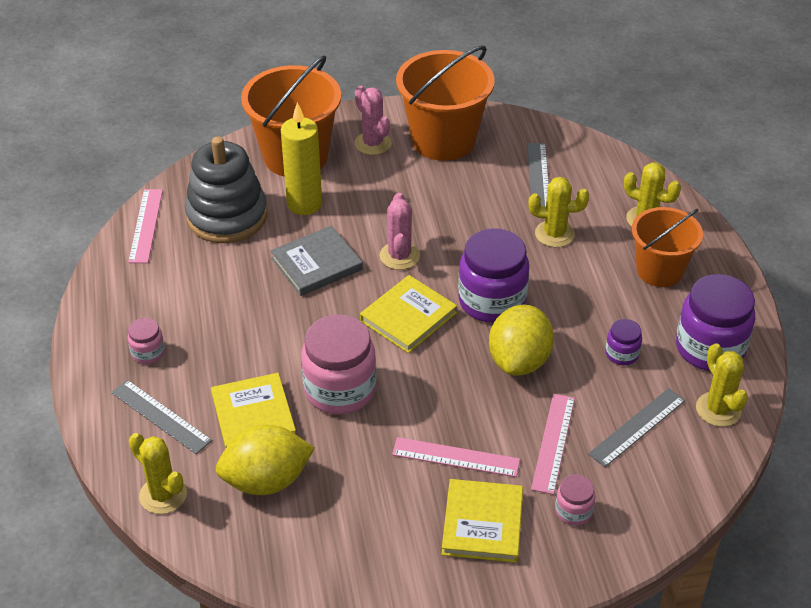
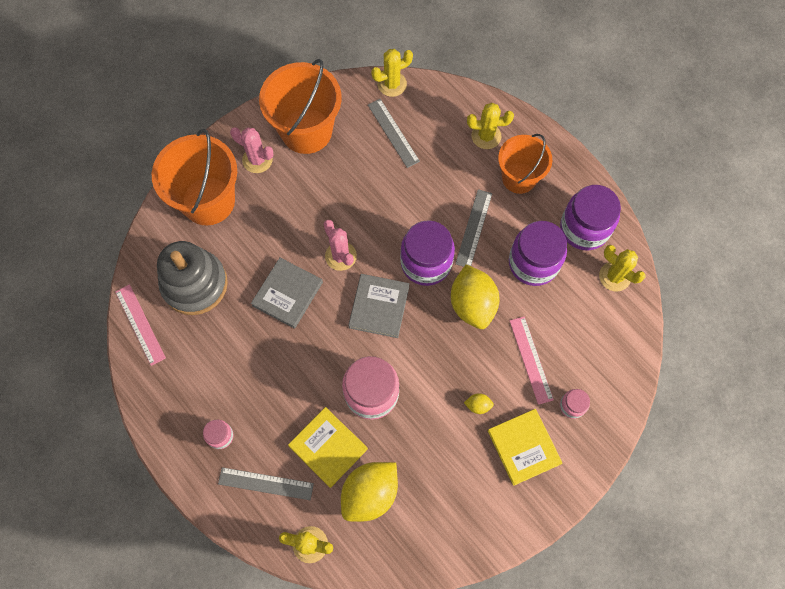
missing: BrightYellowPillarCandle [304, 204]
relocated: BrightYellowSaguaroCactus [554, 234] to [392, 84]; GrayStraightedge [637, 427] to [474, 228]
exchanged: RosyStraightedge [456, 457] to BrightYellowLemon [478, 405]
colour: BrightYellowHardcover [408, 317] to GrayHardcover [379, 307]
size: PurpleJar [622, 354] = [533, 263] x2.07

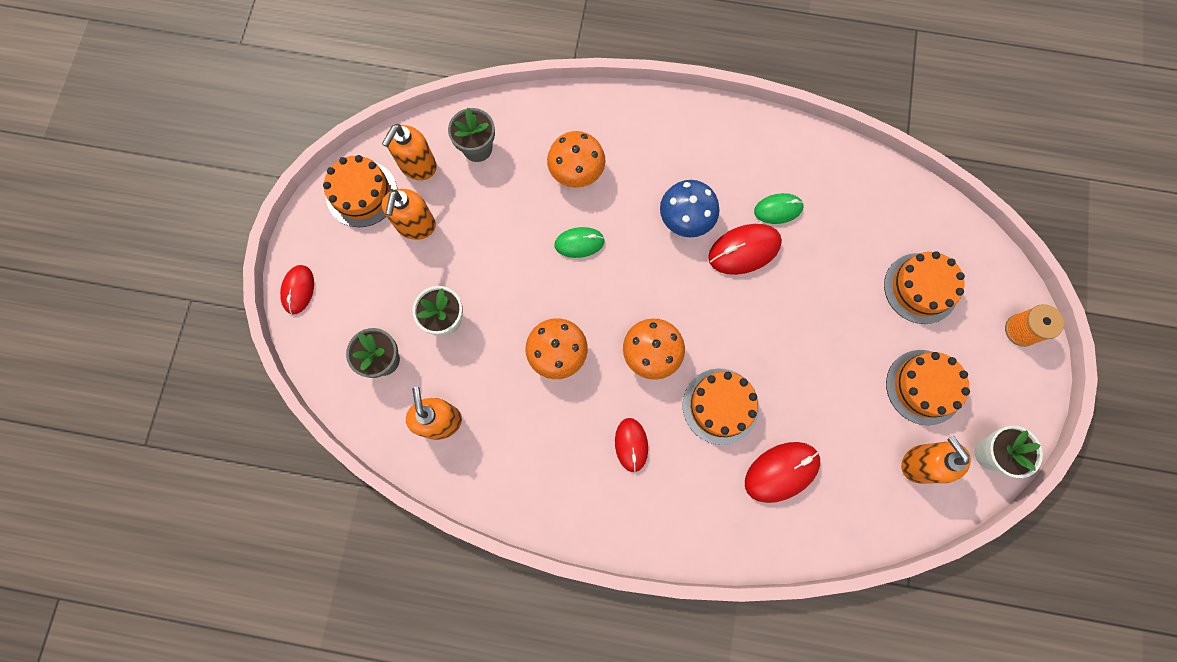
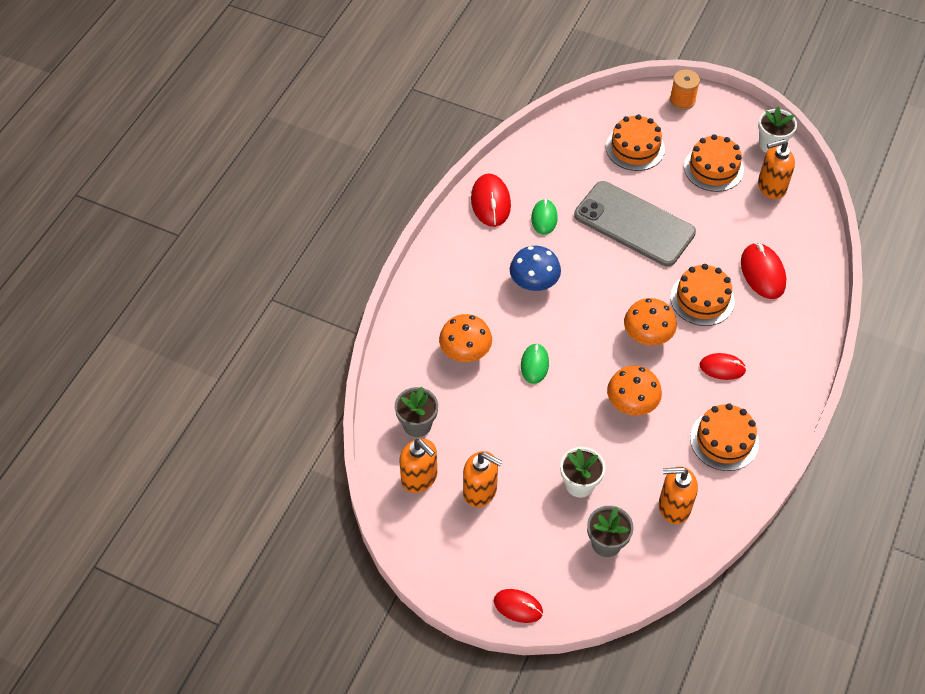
appeared: GrayMobilePhone [634, 224]
relocated: OrangeCake [361, 193] to [724, 440]; RedComputerMouse [744, 250] to [490, 202]

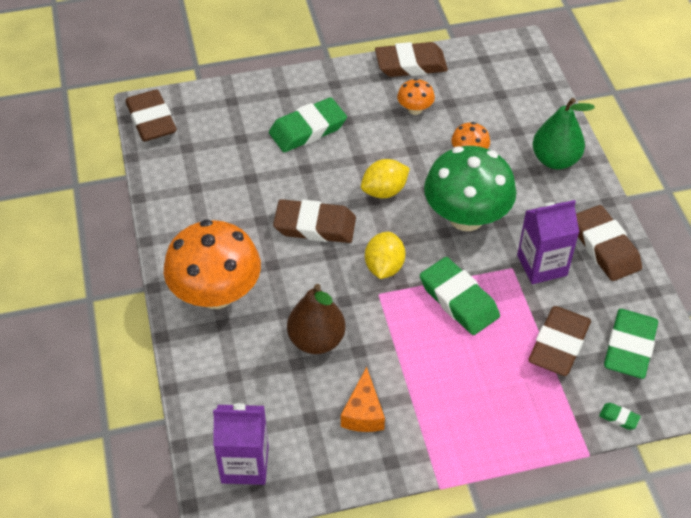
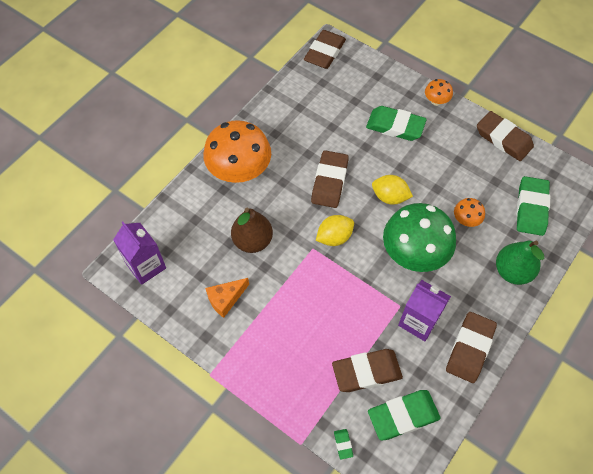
relocated: OrangeToadstool [415, 109] to [436, 101]; EmeraldGumEraser [459, 300] to [531, 208]
spun: BrownGumEraser [315, 226] = [329, 182] 45 degrees clockwise

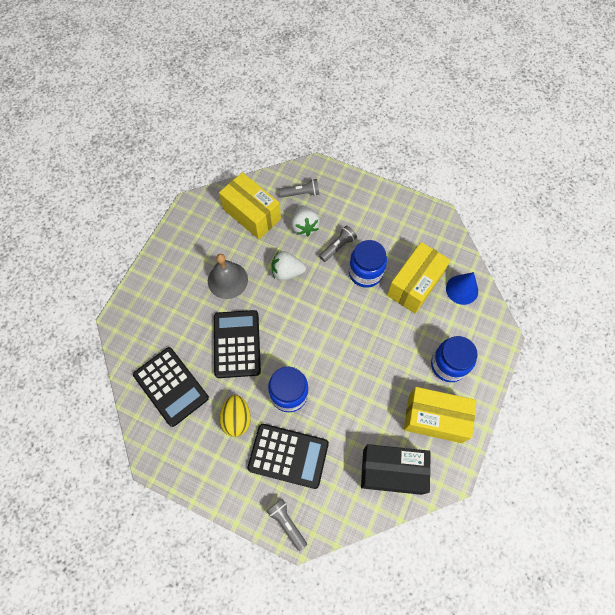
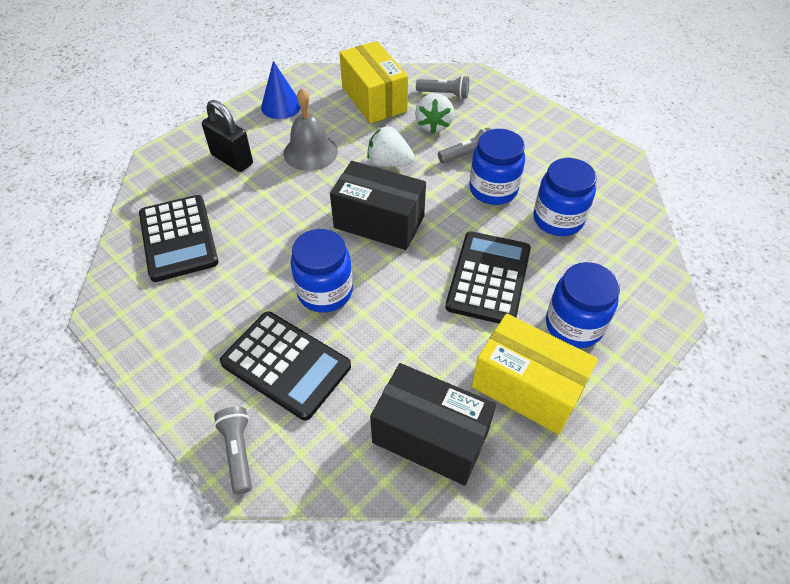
missing: BrightYellowEgg [237, 419]
appeared: JetBlackPadlock [232, 159]; JetBlackPackage [379, 222]
relocated: RoyalBlueCone [462, 289] to [281, 106]; JetBlackCalculator [237, 344] to [488, 278]
exchanged: BrightYellowPackage [415, 284] to RoyalBlueJar [558, 219]

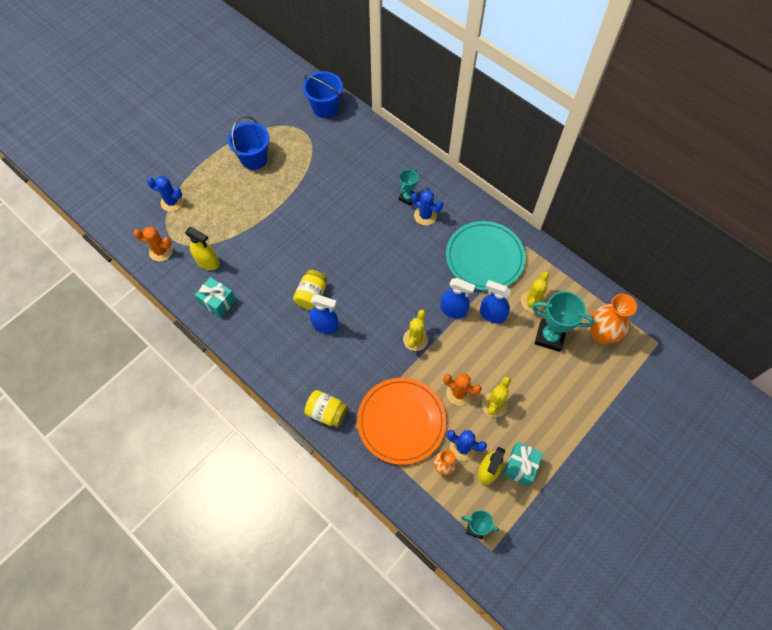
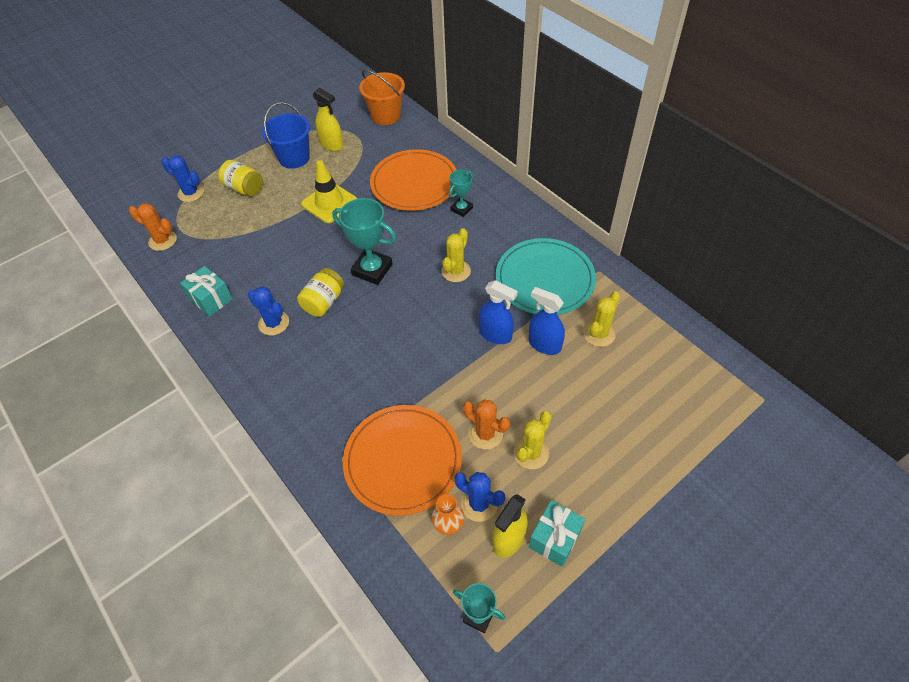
missing: OrangeFlowerVase [601, 334]; RoyalBlueSprayer [325, 325]
appeared: OrangeFlatDish [414, 183]; BrightYellowRoadCone [329, 203]
relocated: RoyalBlueSaguaroCactus [425, 216] to [274, 323]; BrightYellowSprayer [208, 262] to [332, 145]; AquaTrophy [549, 336] to [372, 270]; BrightYellowSaguaroCactus [415, 339] to [456, 271]; BrightYellowJar [327, 412] to [244, 188]
colour: RoyalBlueSandBucket [325, 108] to OrangeSandBucket [386, 116]

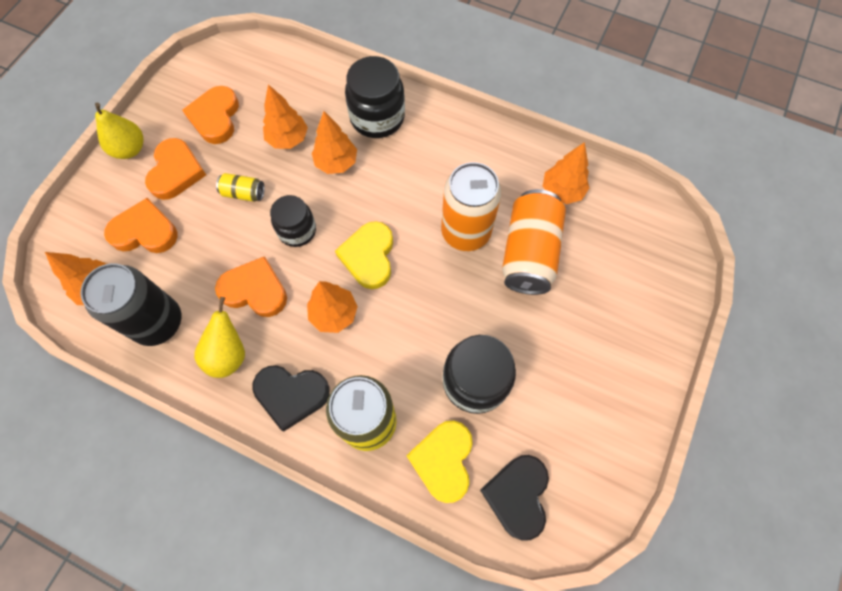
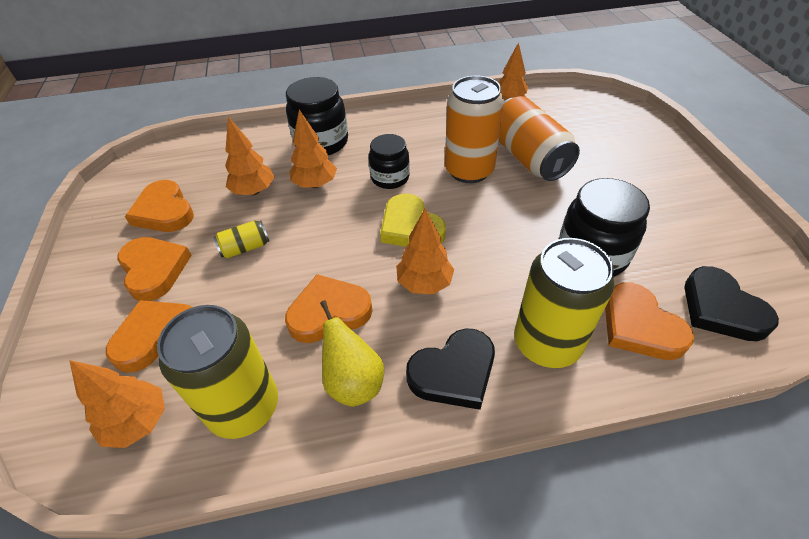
missing: BrightYellowToyPear [130, 149]
relocated: JetBlackJar [297, 230] to [390, 178]
colour: JetBlackSodaCan [158, 322] to BrightYellowSodaCan [244, 407]; BrightYellowLoveHeart [443, 461] to OrangeLoveHeart [639, 326]

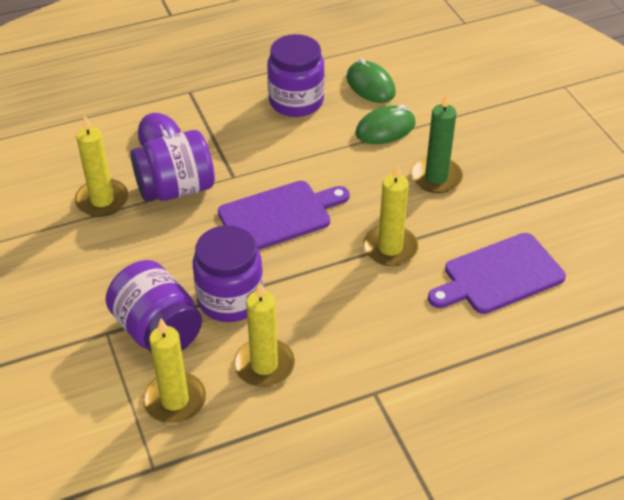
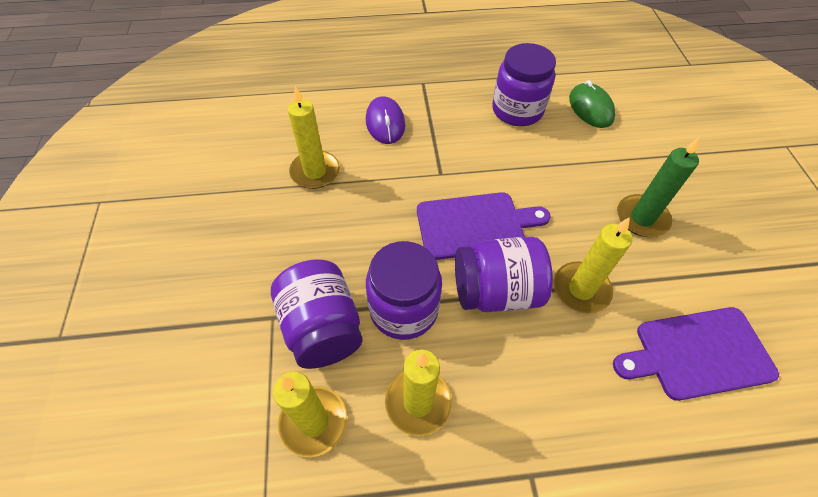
missing: EmeraldComputerMouse [385, 129]
relocated: PurpleJar [176, 189] to [496, 291]

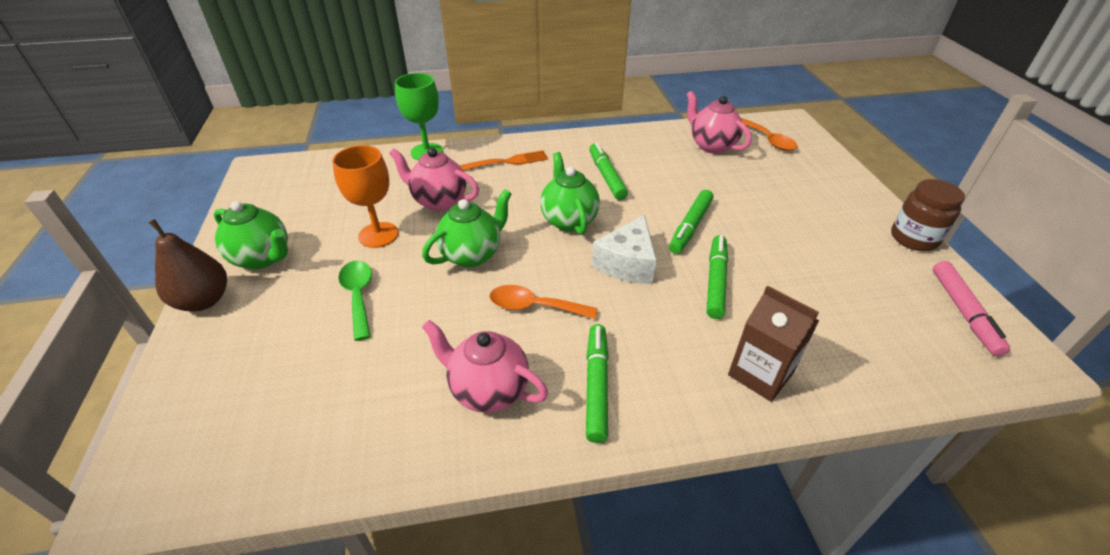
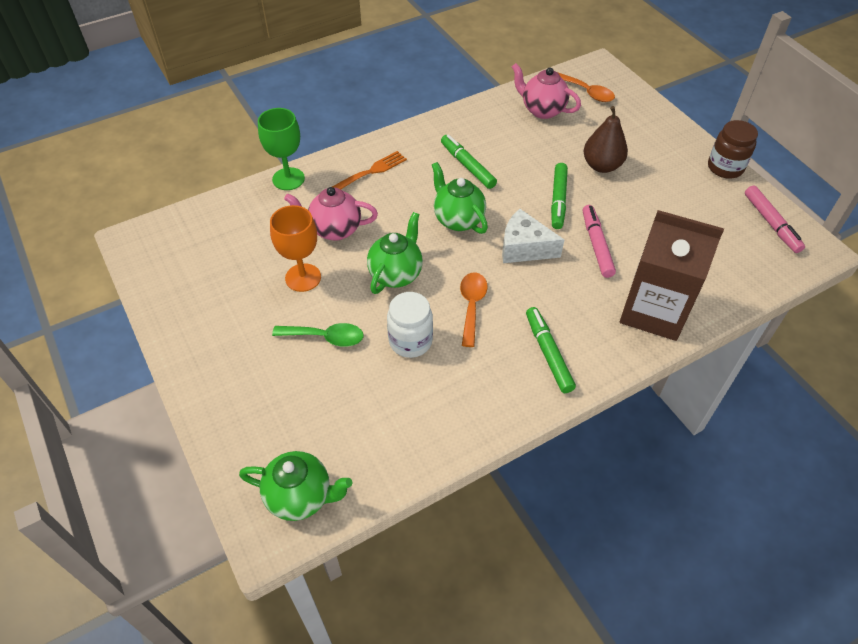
missing: RosyTeapot [488, 390]
appeared: WhiteJar [410, 341]
relocated: EmeraldTeapot [263, 258] to [301, 497]; BrownToyPear [204, 301] to [602, 166]
colour: EmeraldMarker [716, 281] to RosyMarker [596, 245]
spun: WhiteCheese [627, 263] = [524, 248] 105 degrees clockwise; EmeraldTablespoon [358, 296] = [326, 337] 135 degrees clockwise; OrangeTablespoon [534, 306] = [472, 305] 105 degrees clockwise
size: BrownJuiceCarton [760, 374] = [653, 311] x1.63

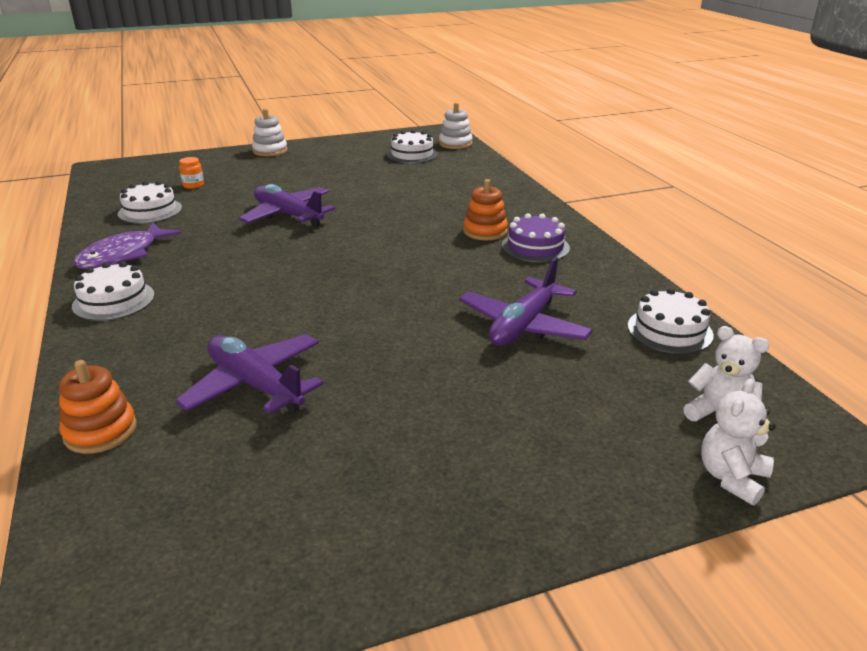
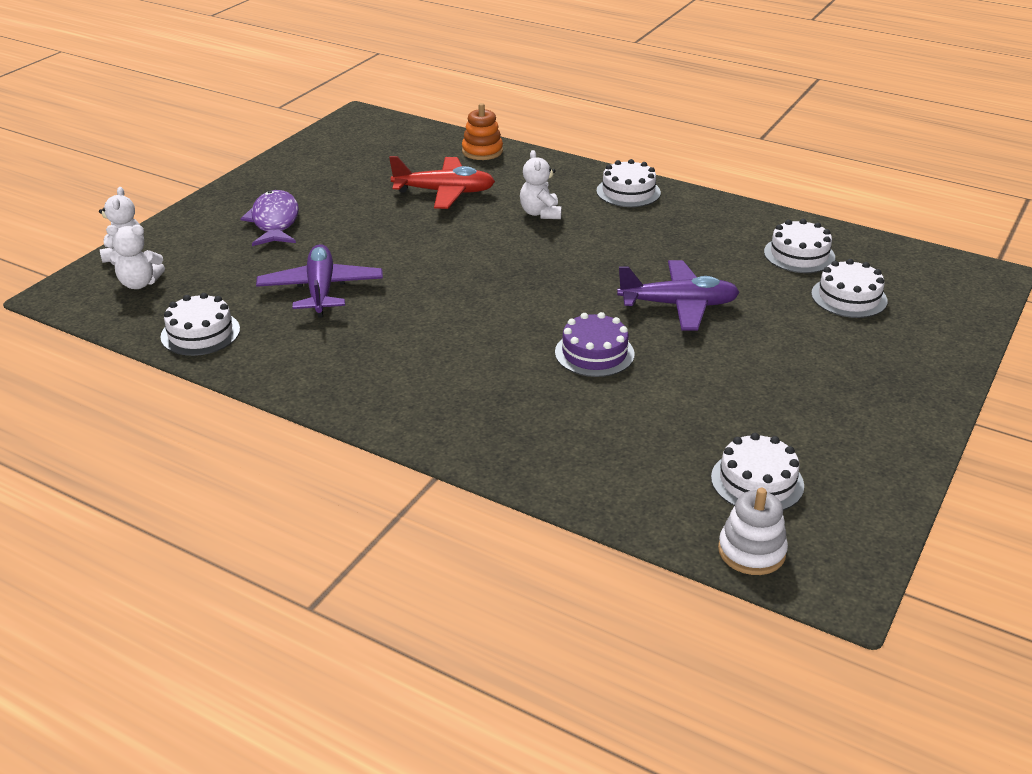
missing: WhiteStackingRings [270, 151]; OrangeStackingRings [485, 231]
appeared: WhiteTeddyBear [540, 213]
relocated: PurpleCake [535, 247] to [594, 353]; PurpleFish [123, 255] to [275, 221]
exchanged: OrangeJar [193, 185] to WhiteCake [849, 297]
colour: PurpleAeroplane [255, 385] to RedAeroplane [444, 192]

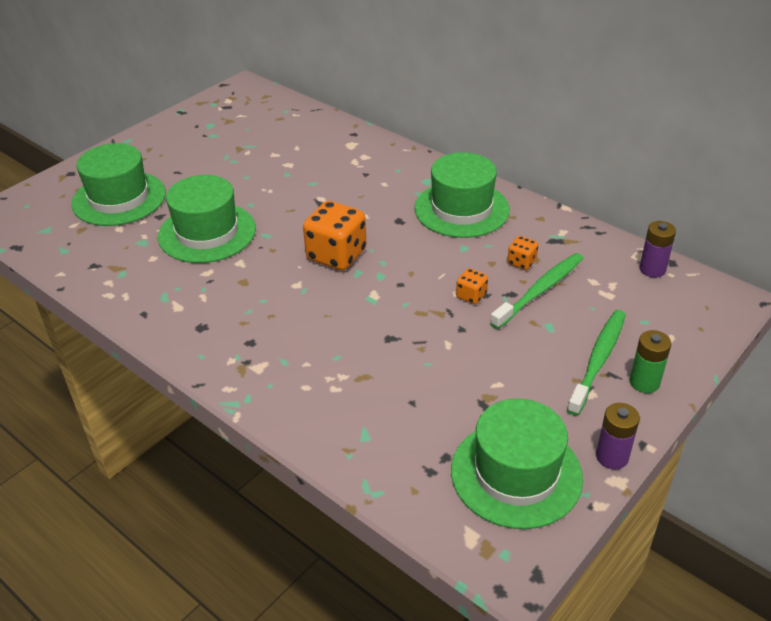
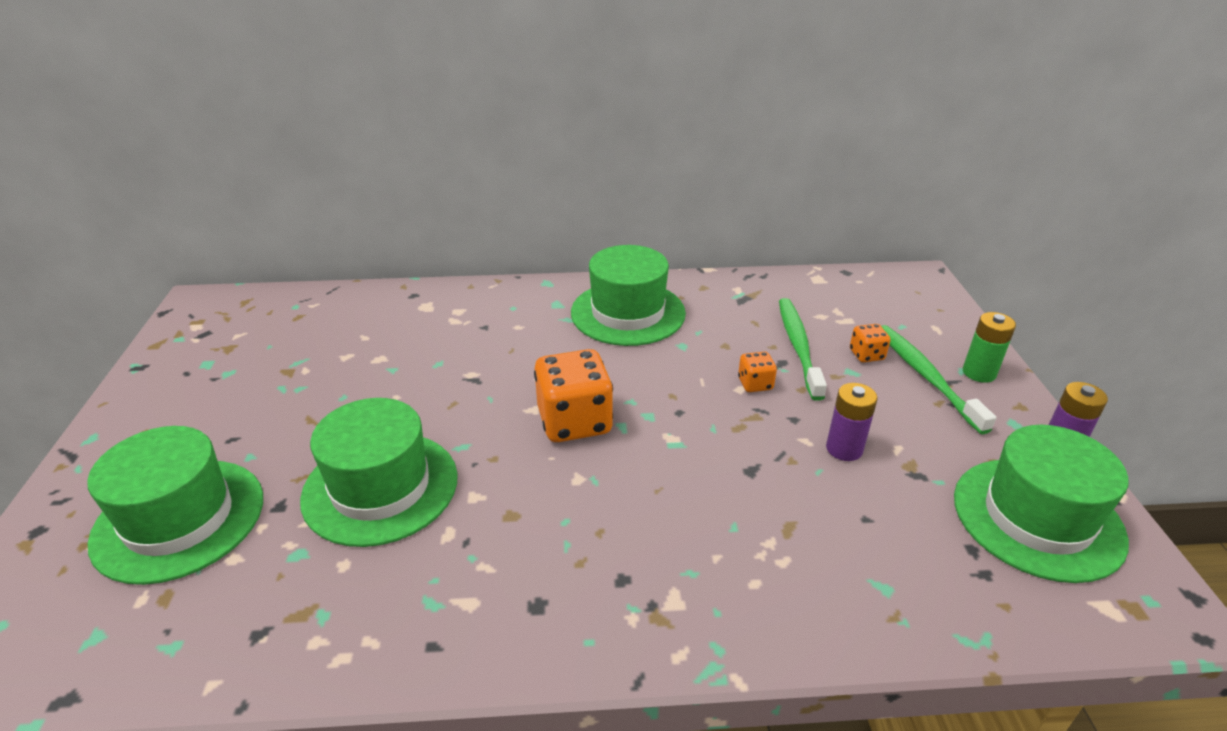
relocated: PurpleAaBattery [652, 269] to [844, 449]; OrangeDie [521, 262] to [866, 355]

